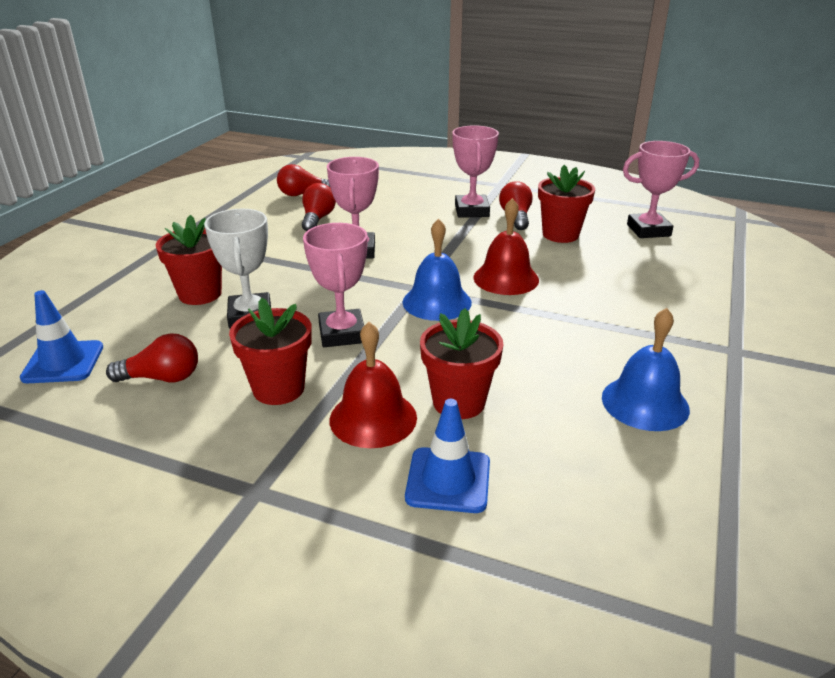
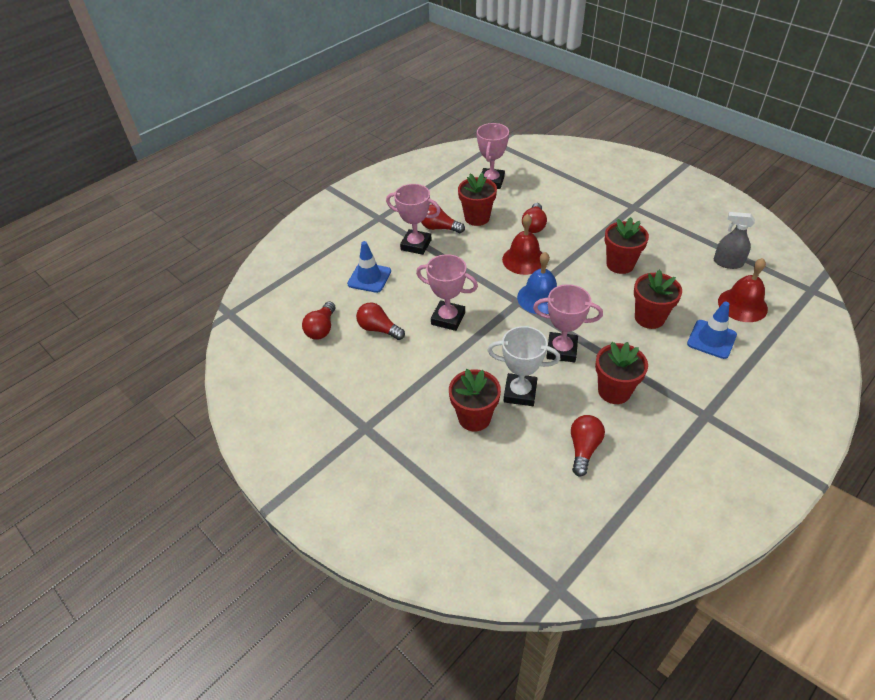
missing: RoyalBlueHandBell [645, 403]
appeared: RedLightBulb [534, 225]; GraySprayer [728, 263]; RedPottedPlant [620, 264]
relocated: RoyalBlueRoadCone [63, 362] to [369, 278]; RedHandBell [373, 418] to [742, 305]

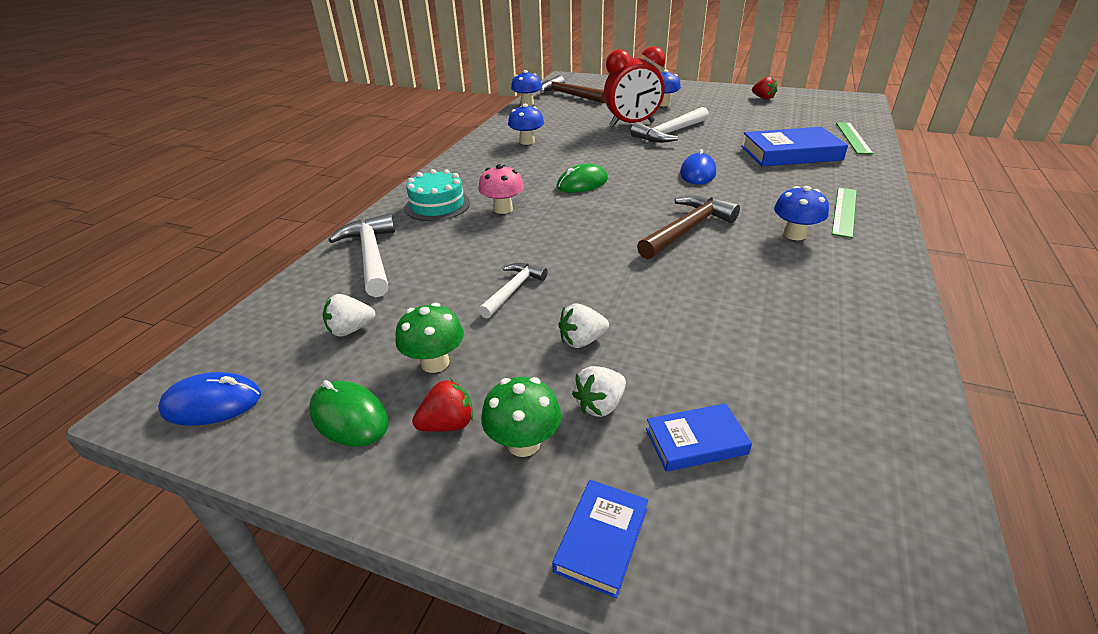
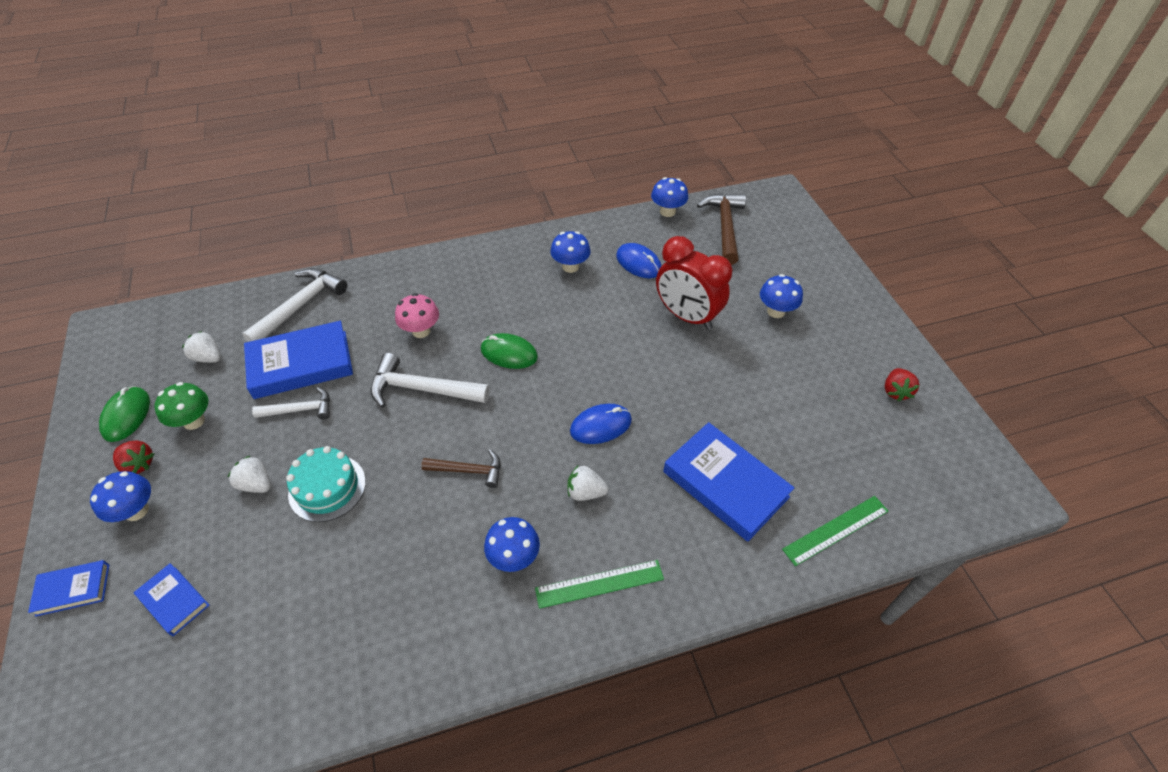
appeared: RoyalBlueHardcover [301, 364]
relocated: WhiteClawHammer [670, 133] to [422, 389]; AquaCake [437, 205] to [327, 487]; WhiteToyStrawberry [600, 405] to [585, 492]; RoyalBlueComputerMouse [212, 403] to [638, 263]
colour: EmeraldToadstool [523, 443] to RoyalBlueToadstool [136, 510]
size: BrownClawHammer [687, 229] = [468, 470] x0.61

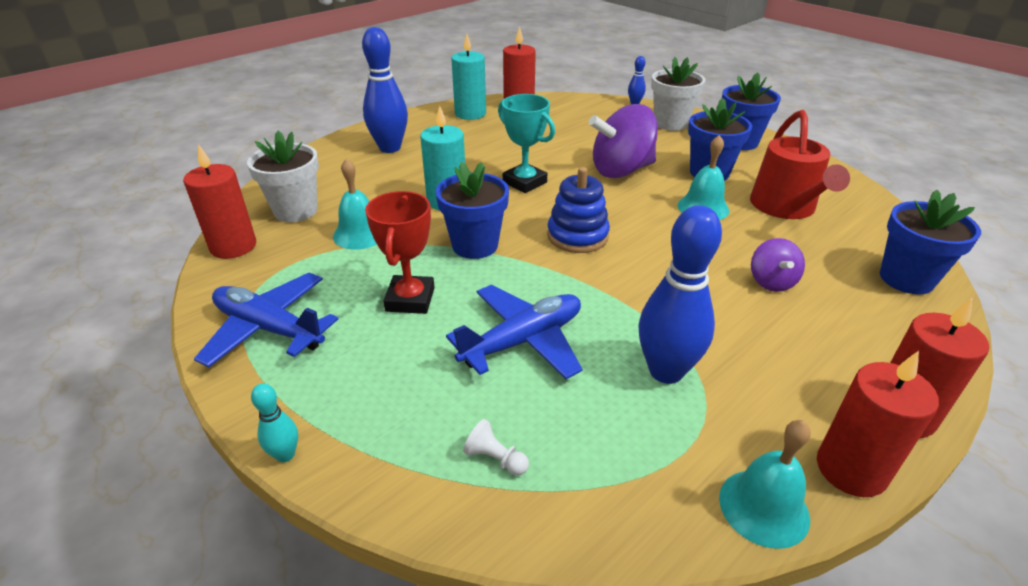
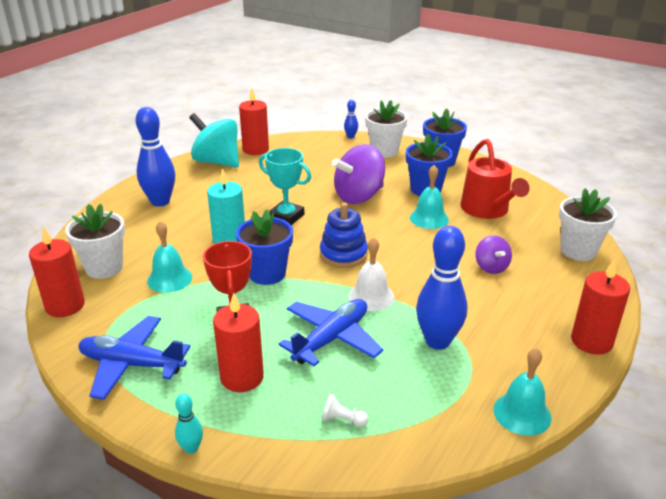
appeared: WhiteHandBell [371, 296]
relocated: RedPillarCandle [851, 469] to [242, 377]
exchanged: AquaPillarCandle [470, 114] to AquaWhirligig [217, 162]
colour: RoyalBluePottedPlant [906, 279] to WhitePottedPlant [578, 251]

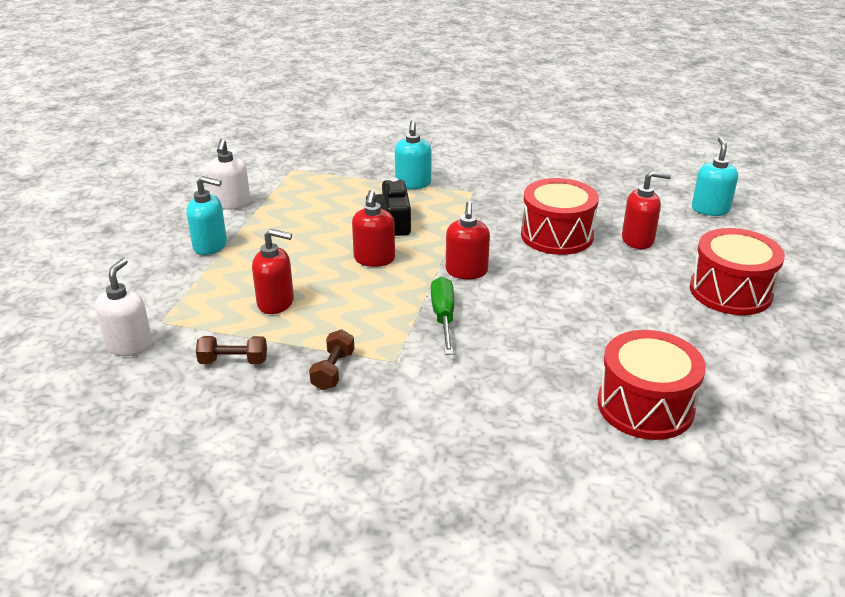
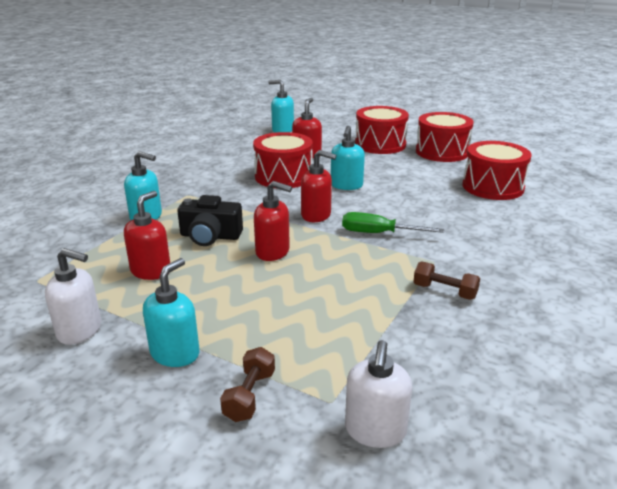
appeared: RedSnareDrum [442, 152]; AquaSoapDispenser [346, 185]
relocated: RedSoapDispenser [276, 303] to [151, 271]; BrownFreeWeight [233, 361] to [250, 395]
spun: WhiteSoapDispenser [129, 345] = [375, 431] 105 degrees counterclockwise

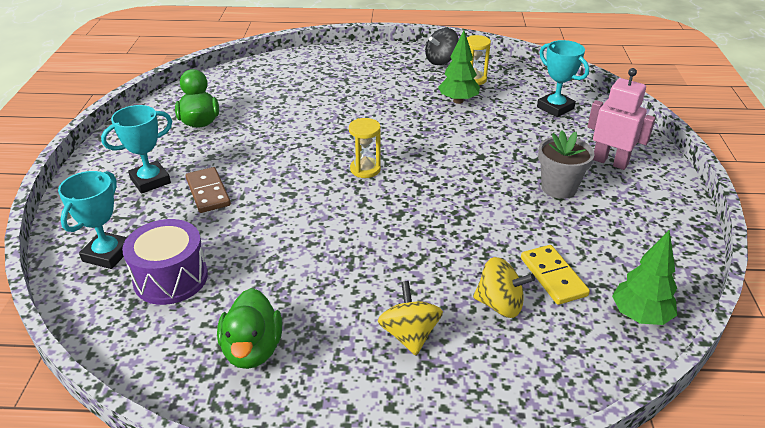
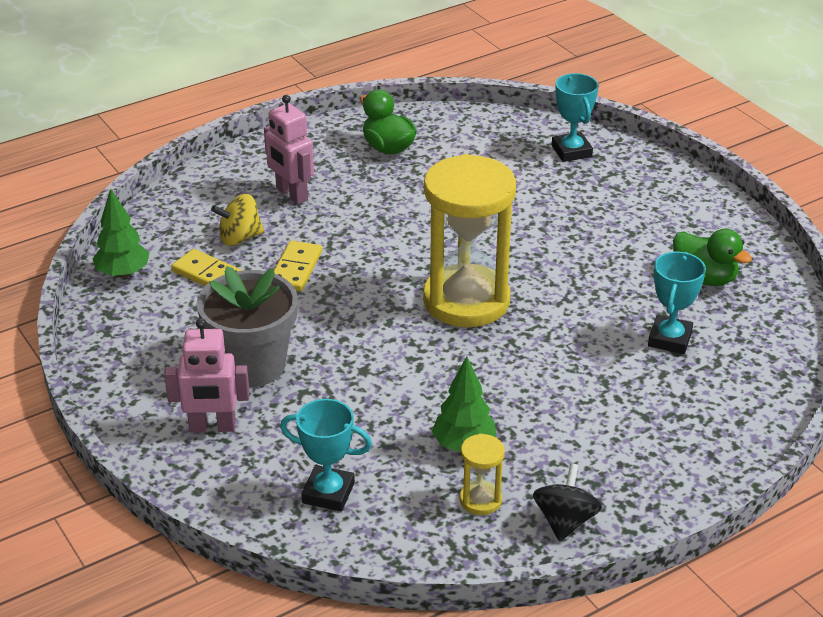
missing: BrownDomino [208, 192]; PurpleSnareDrum [171, 278]
appeared: BrightYellowDomino [296, 269]
relocated: AquaTrophy [150, 181] to [669, 339]
exchanged: BrightYellowWhirligig [409, 335] to RosyRobotFigure [291, 194]
size: BrightYellowSandTimer [365, 169] = [466, 301] x2.38; GrayPottedPlant [559, 188] = [252, 365] x1.52

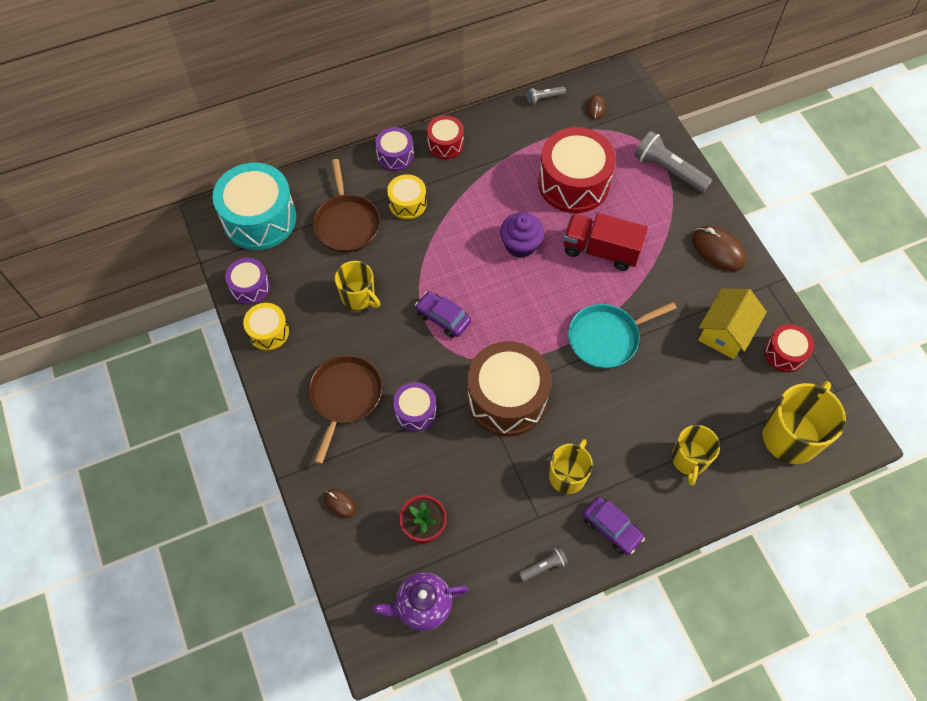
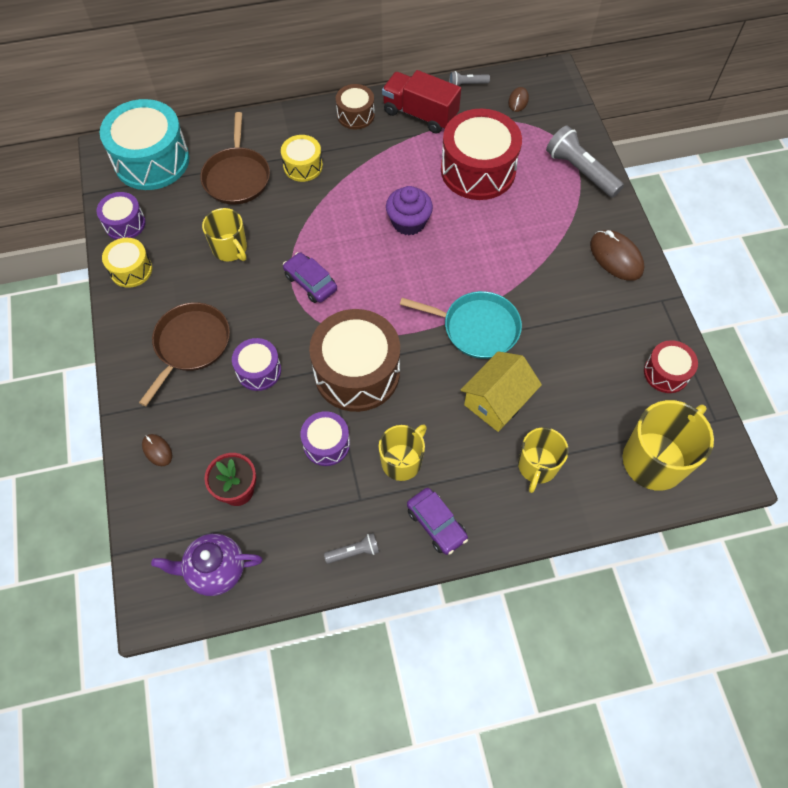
relocated: PurpleSnareDrum [395, 156] to [326, 444]; RedTruck [601, 250] to [420, 114]; BrightYellowCottage [725, 332] to [497, 401]
colour: RedSnareDrum [445, 144] to BrownSnareDrum [355, 115]
spun: AquaFryingPan [606, 338] = [476, 328] 150 degrees counterclockwise

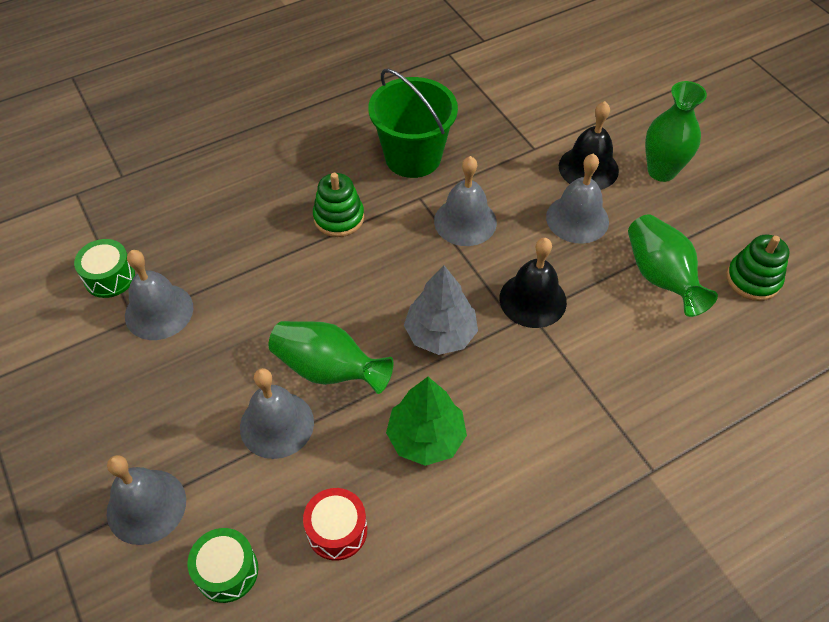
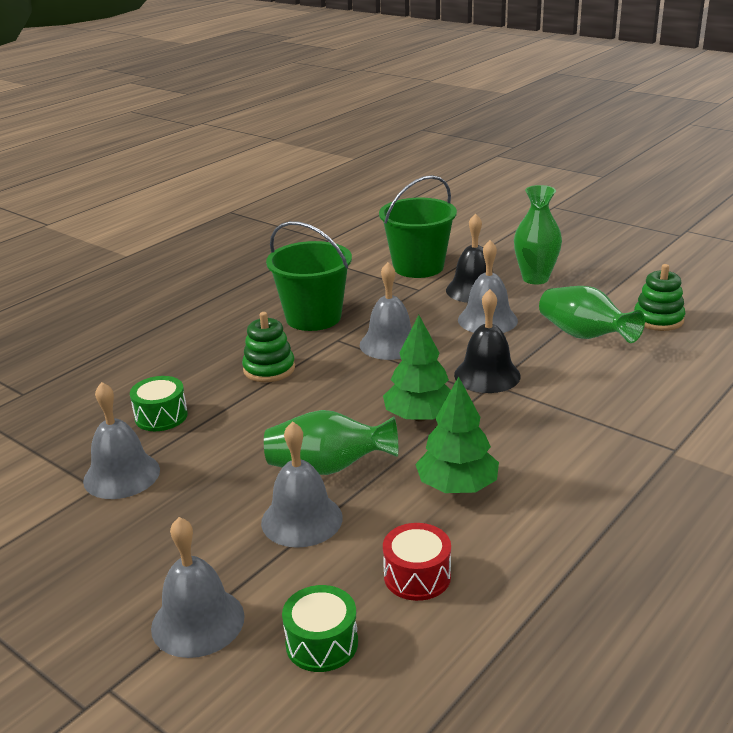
appeared: EmeraldSandBucket [418, 267]
relocated: EmeraldSnareDrum [109, 277] to [161, 416]
colour: GrayTree [440, 334] to EmeraldTree [420, 417]

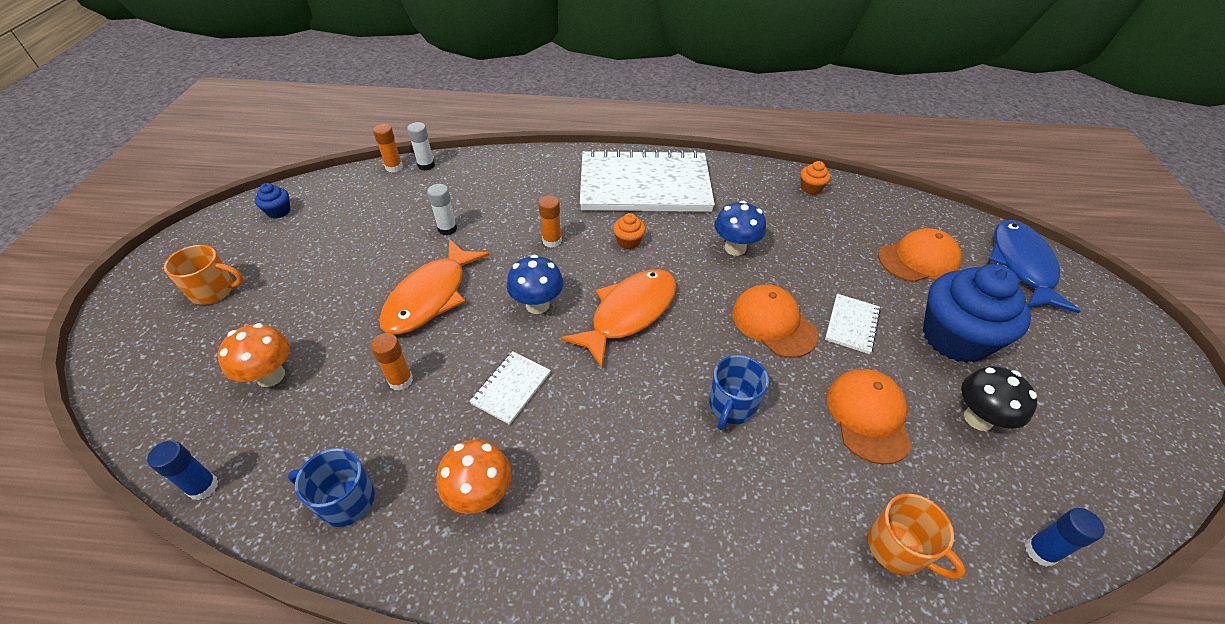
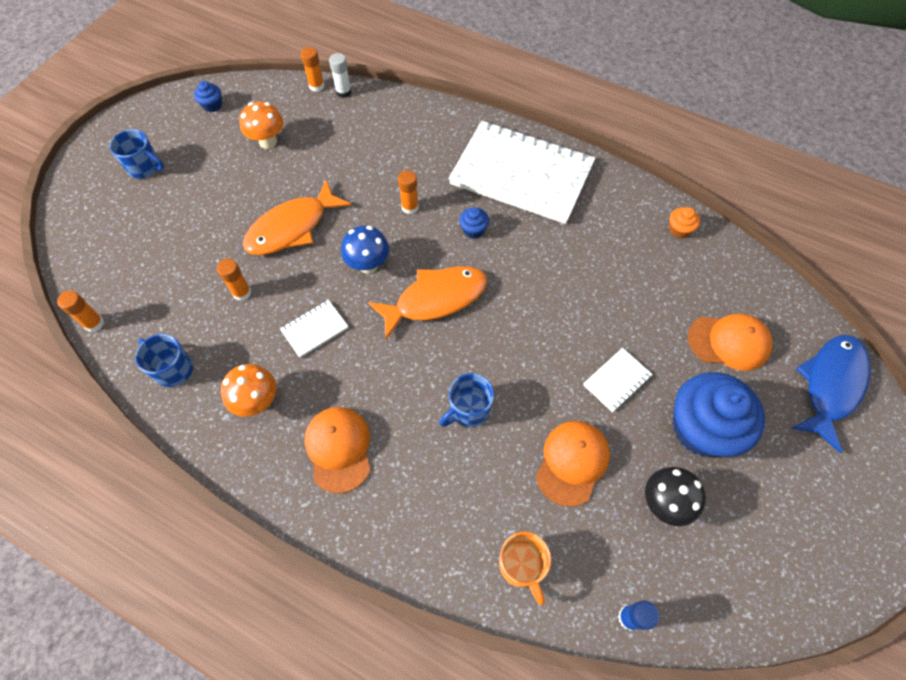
missing: WhiteStickOfGlue [447, 229]; RoyalBlueToadstool [735, 248]
relocated: OrangePeakedCap [773, 323] to [339, 449]; OrangeToadstool [271, 376] to [268, 141]
colour: OrangeCupcake [628, 241] to RoyalBlueCupcake [473, 230]; OrangeCoffeeMug [214, 291] to RoyalBlueCoffeeMug [145, 167]; RoyalBlueStickOfGlue [203, 487] to OrangeStickOfGlue [94, 323]

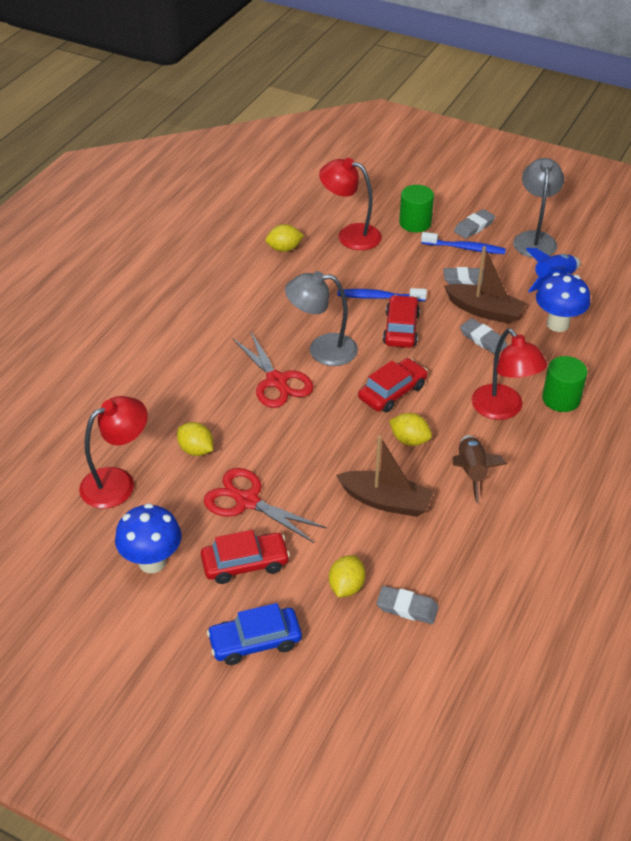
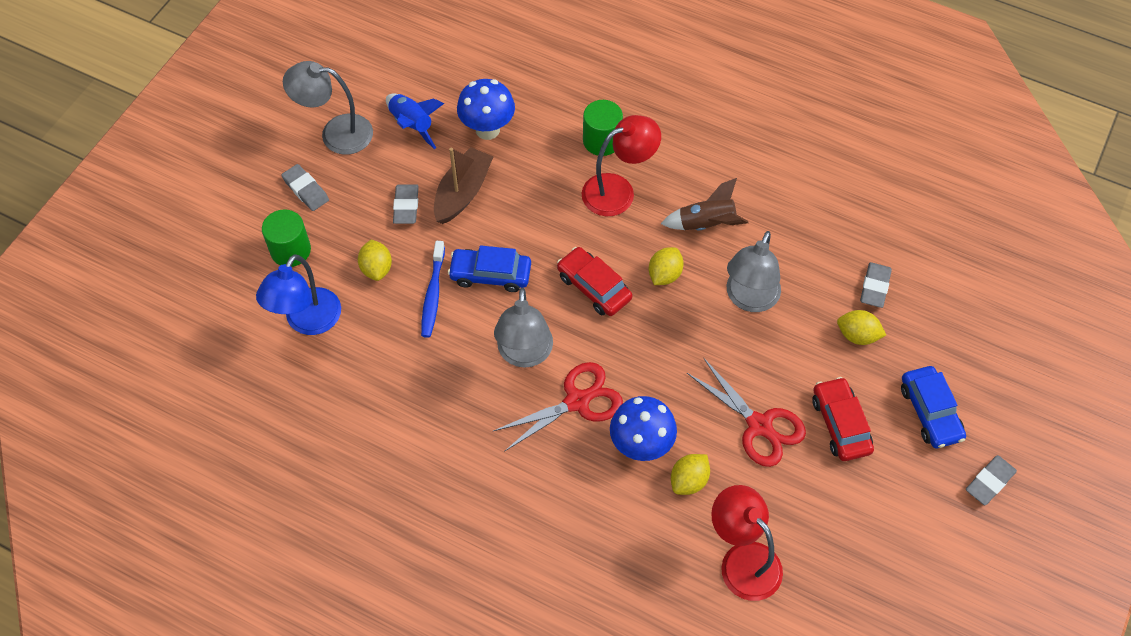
missing: RoyalBlueDentalBrush [465, 248]
relocated: BrightYellowLemon [284, 249] to [376, 268]; GrayGumEraser [483, 339] to [989, 482]; RoyalBlueToadstool [152, 562] to [641, 446]
exchanged: BrownSailboat [386, 501] to GrayLamp [749, 299]
colour: RedLamp [350, 235] to RoyalBlueLamp [307, 322]; RedAutomobile [401, 329] to RoyalBlueAutomobile [490, 274]
spun: RedScissors [247, 501] = [759, 425] 75 degrees counterclockwise

